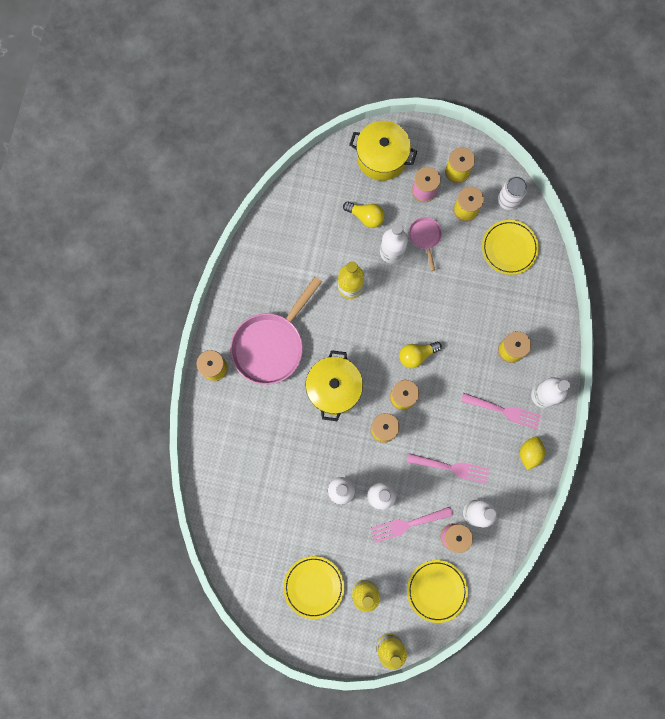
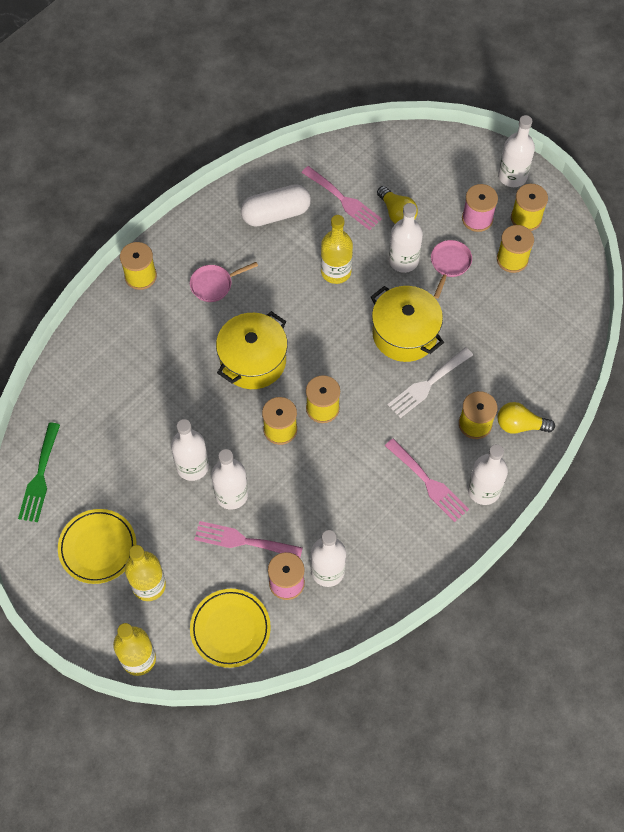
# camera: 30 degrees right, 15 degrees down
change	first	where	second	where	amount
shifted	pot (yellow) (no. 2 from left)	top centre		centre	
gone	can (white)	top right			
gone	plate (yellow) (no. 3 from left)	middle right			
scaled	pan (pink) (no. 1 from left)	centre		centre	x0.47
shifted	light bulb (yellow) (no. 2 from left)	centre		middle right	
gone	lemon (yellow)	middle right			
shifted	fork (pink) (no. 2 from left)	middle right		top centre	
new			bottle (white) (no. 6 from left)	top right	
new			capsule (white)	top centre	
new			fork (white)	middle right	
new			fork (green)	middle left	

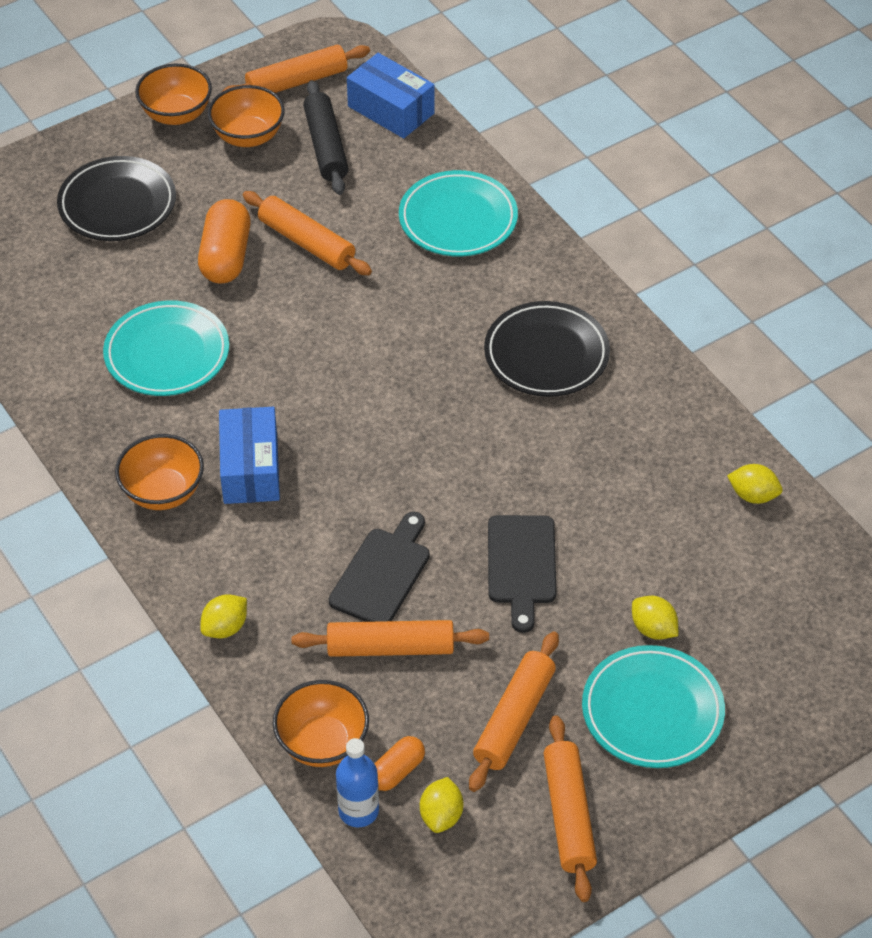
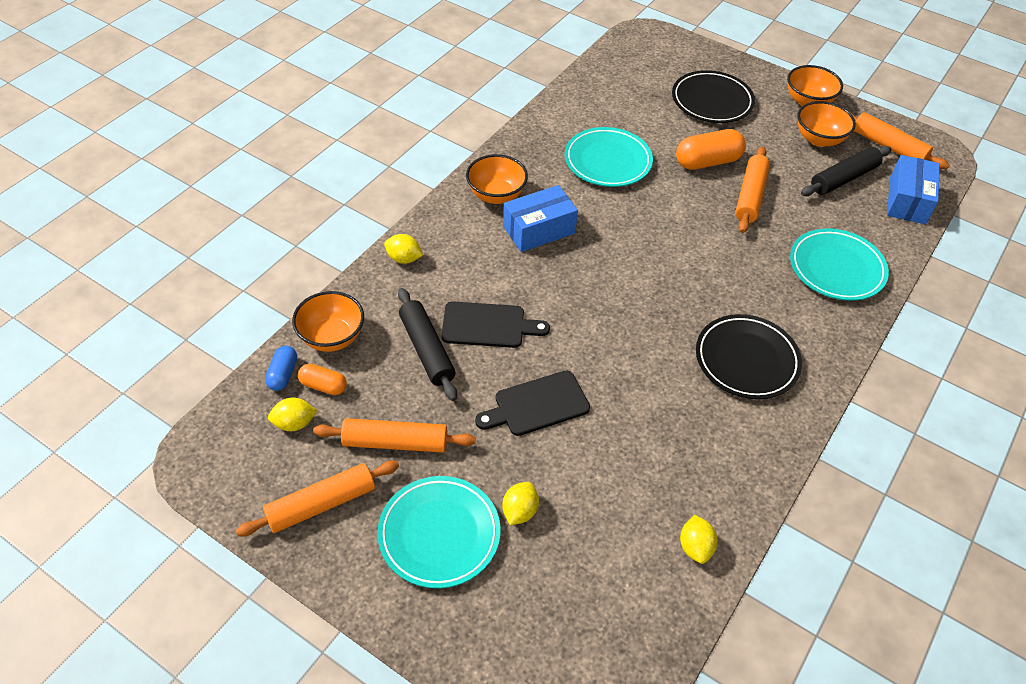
# camera: 65 degrees right, 0 degrees up
change	first	where	second	where	amount
repainted	rolling pin (orange) (no. 3 from left)	bottom centre	rolling pin (black) (no. 1 from left)	centre	
swapped	bottle (blue)	bottom centre	capsule (blue)	middle left	

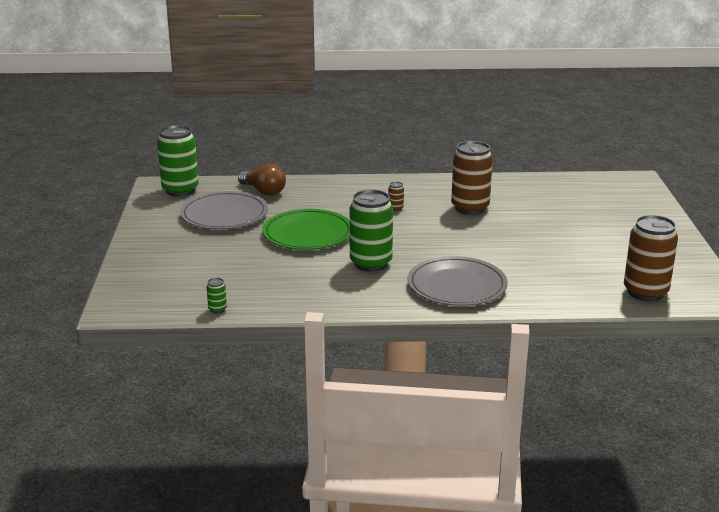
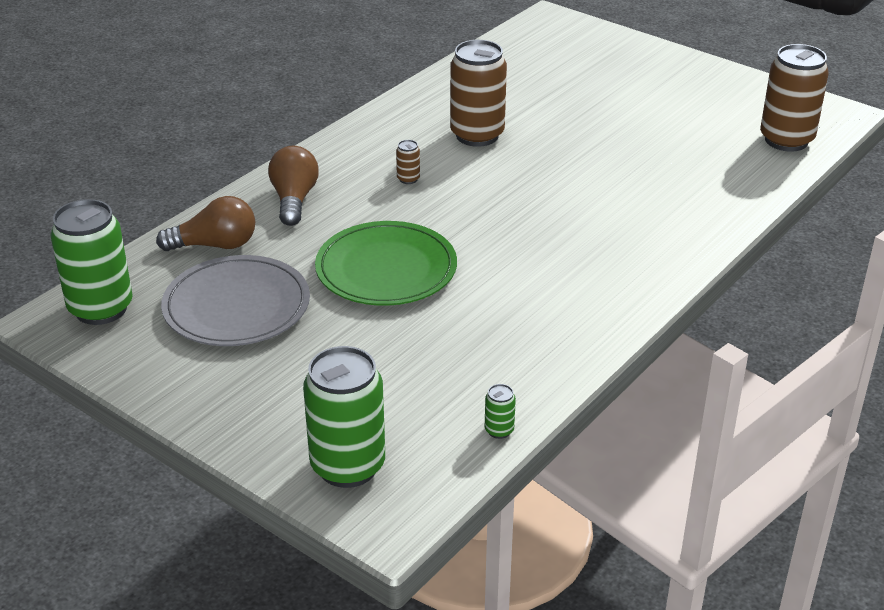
# camera: 50 degrees left, 10 degrees up
change	first	where	second	where	amount
shifted	can (green) (no. 3 from left in the first image)	centre	can (green) (no. 2 from left)	bottom centre	
gone	plate (grey) (no. 2 from left)	centre			
new			light bulb (brown) (no. 2 from left)	top left	

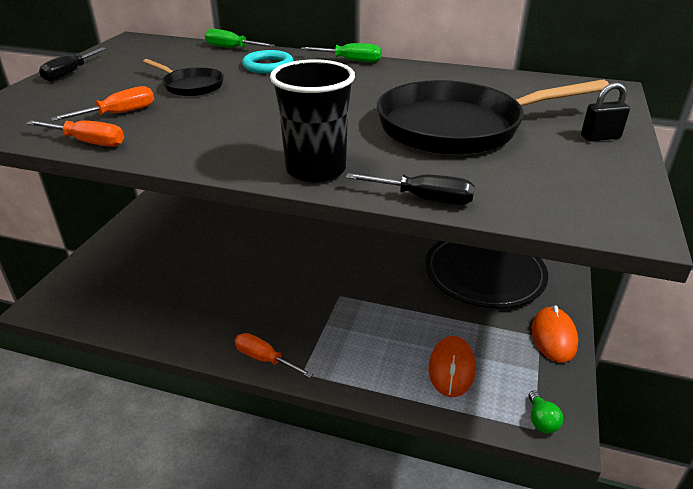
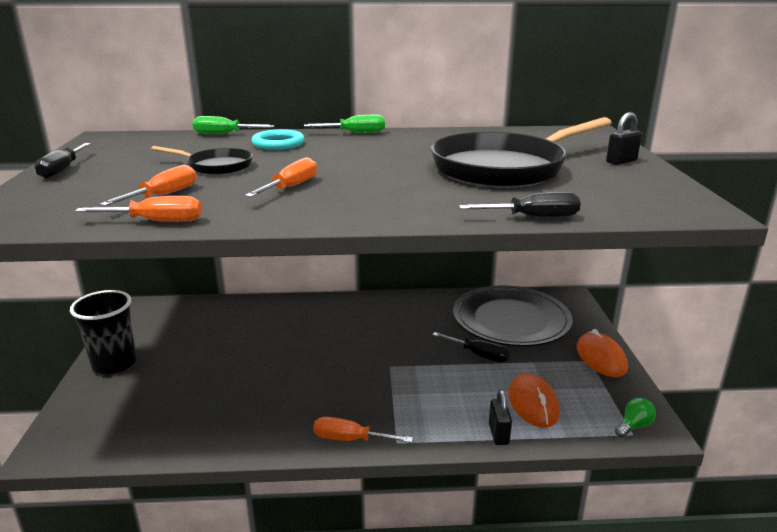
# camera: 20 degrees left, 10 degrees down
change	first	where	second	where	amount
shifted	cup (black)	top centre		middle left	
rotated	light bulb (green)	bottom right		bottom right	105 degrees counterclockwise
new			screwdriver (orange) (no. 3 from left)	top centre	
new			screwdriver (black) (no. 2 from left)	centre	
new			padlock (black) (no. 1 from left)	bottom centre	

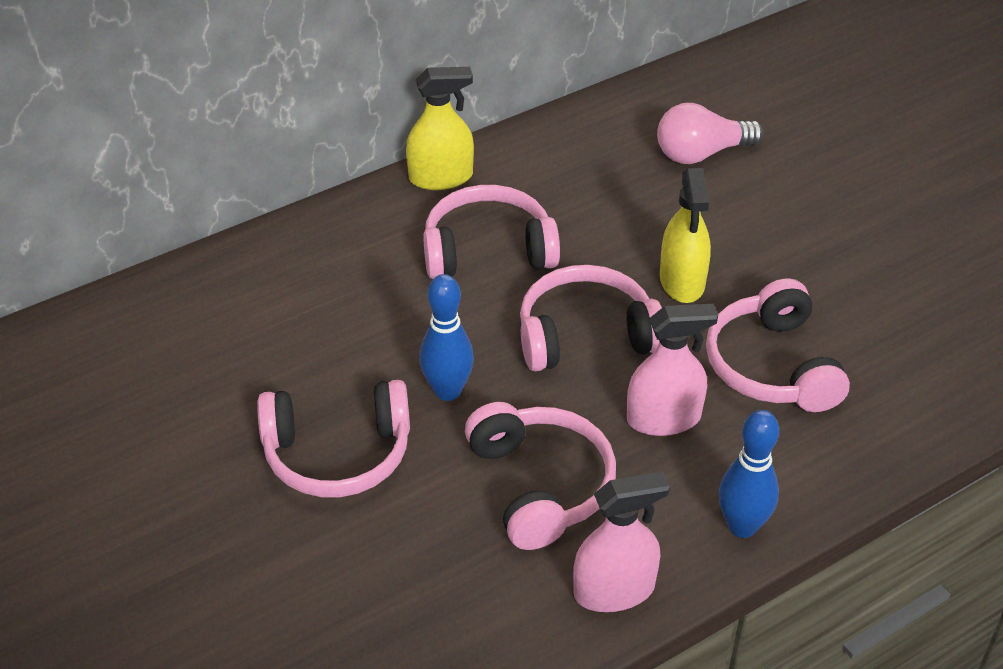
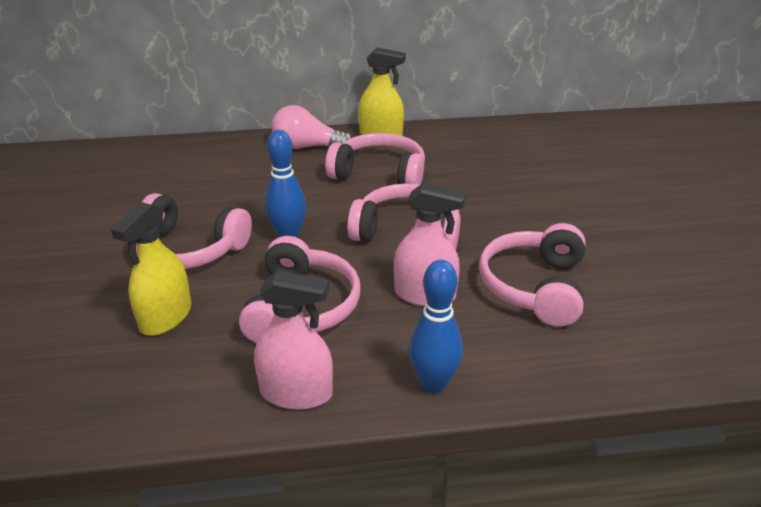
# camera: 25 degrees right, 10 degrees down
change	first	where	second	where	amount
shifted	light bulb (pink)	top right		top centre	
shifted	spray bottle (yellow) (no. 2 from left in the first image)	middle right	spray bottle (yellow) (no. 1 from left)	middle left	

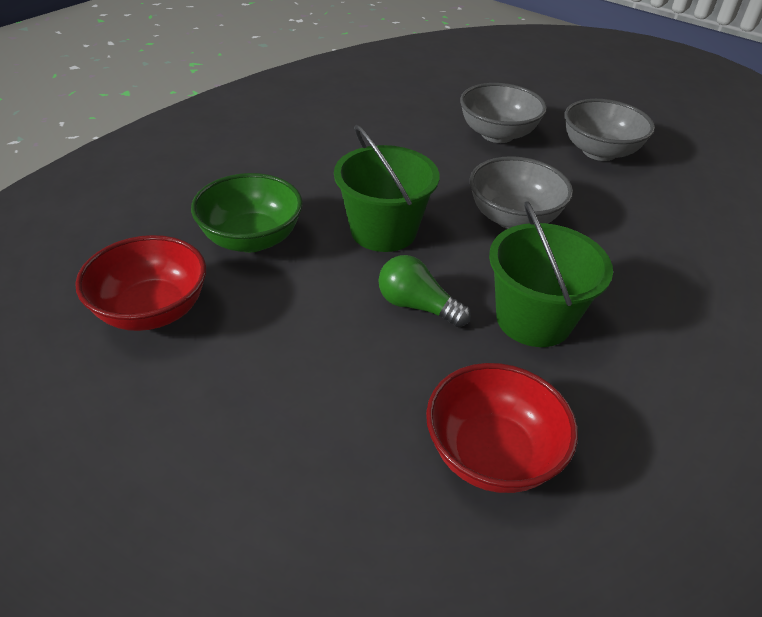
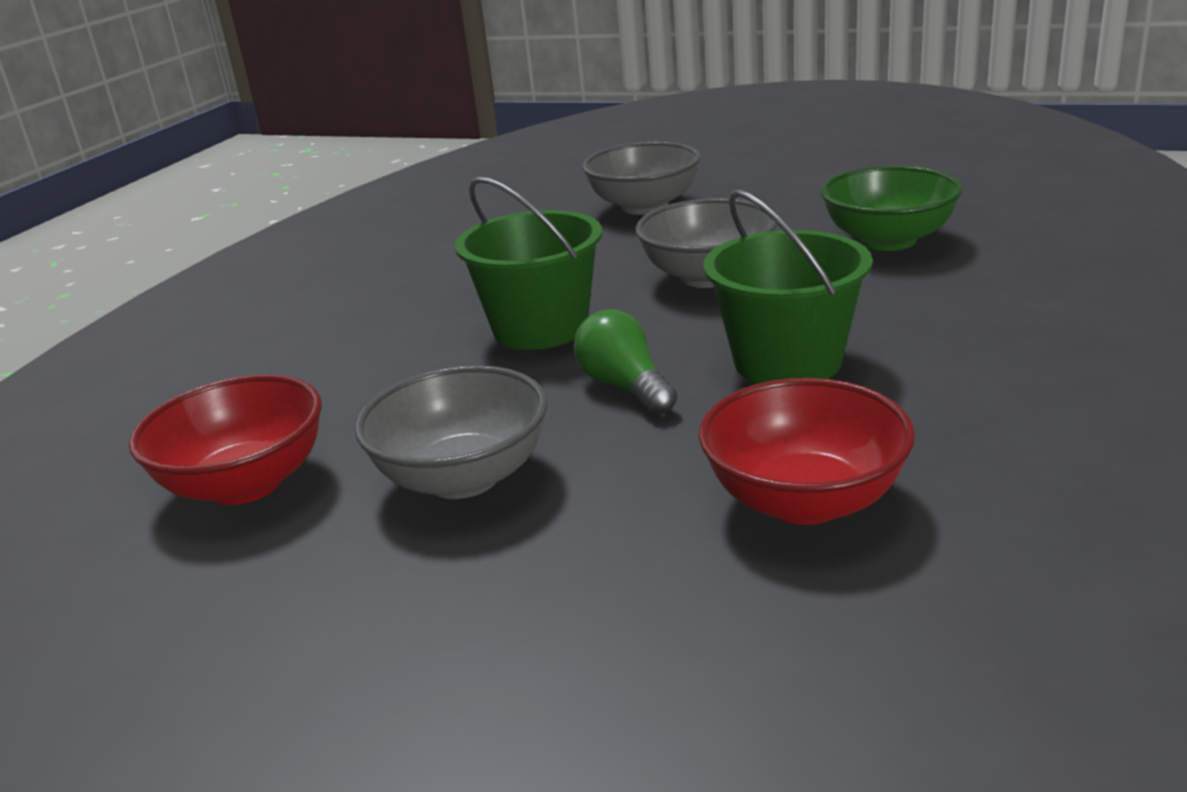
# camera: 10 degrees left, 15 degrees down
change	first	where	second	where	amount
shifted	bowl (grey) (no. 3 from left in the first image)	top right	bowl (grey) (no. 1 from left)	centre	
shifted	bowl (green)	middle left		top right	
rotated	light bulb (green)	centre		centre	45 degrees clockwise

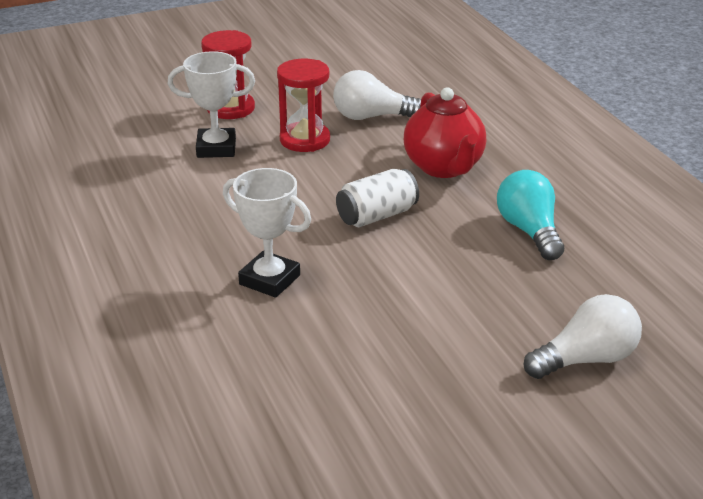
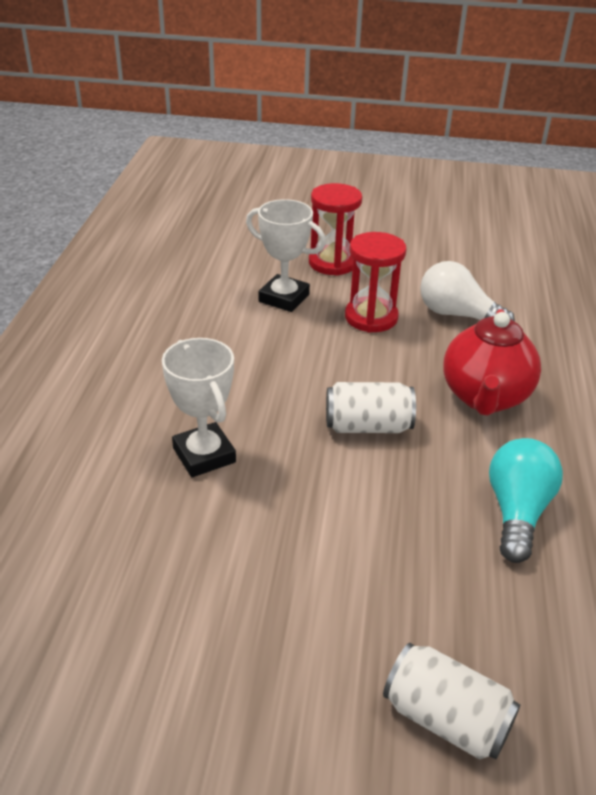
# camera: 30 degrees right, 5 degrees up
change	first	where	second	where	amount
swapped	light bulb (white) (no. 2 from left)	bottom right	can (white) (no. 2 from left)	bottom right	

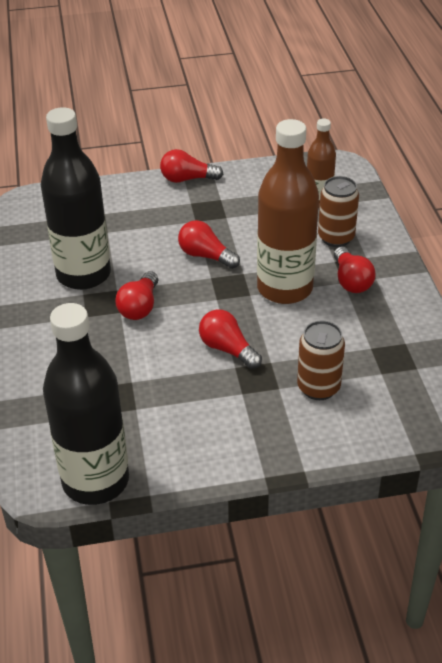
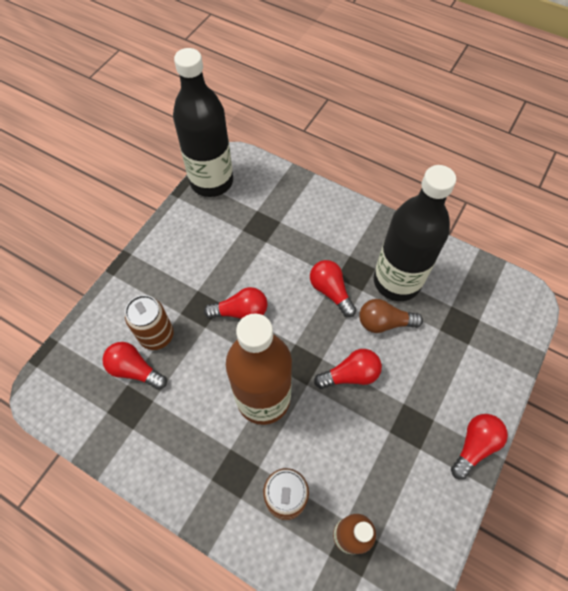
# camera: 130 degrees right, 20 degrees up
change	first	where	second	where	amount
shifted	light bulb (red) (no. 5 from left in the first image)	middle right	light bulb (red) (no. 1 from left)	middle left	
new			light bulb (brown)	middle right	

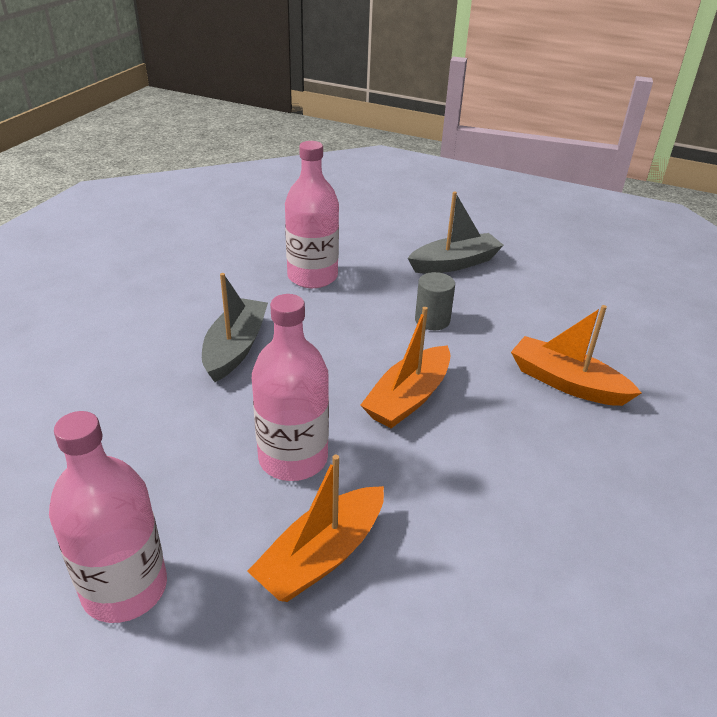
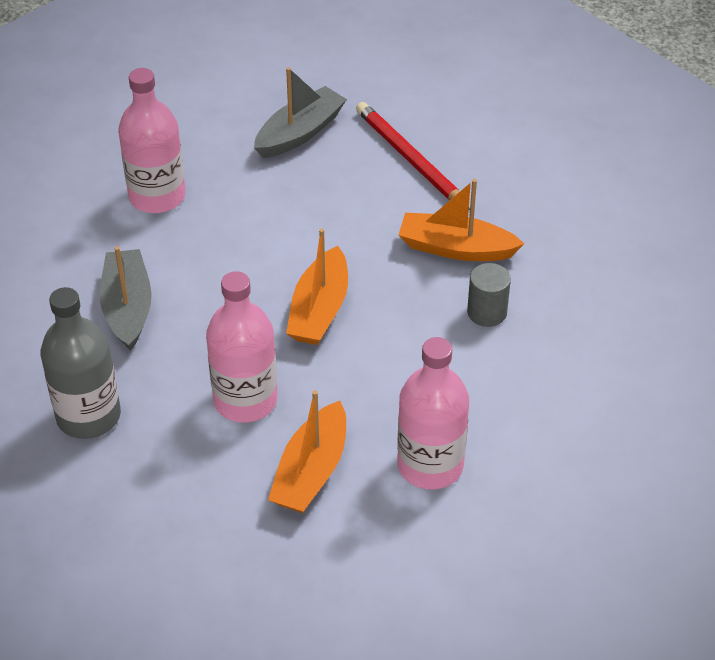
# camera: 20 degrees left, 10 degrees up
change	first	where	second	where	amount
shifted	cylinder (grey)	centre		middle right	
shifted	bottle (pink) (no. 1 from left in the first image)	bottom left	bottle (pink) (no. 3 from left)	centre	
new			pencil (red)	top centre	
new			bottle (grey)	middle left	

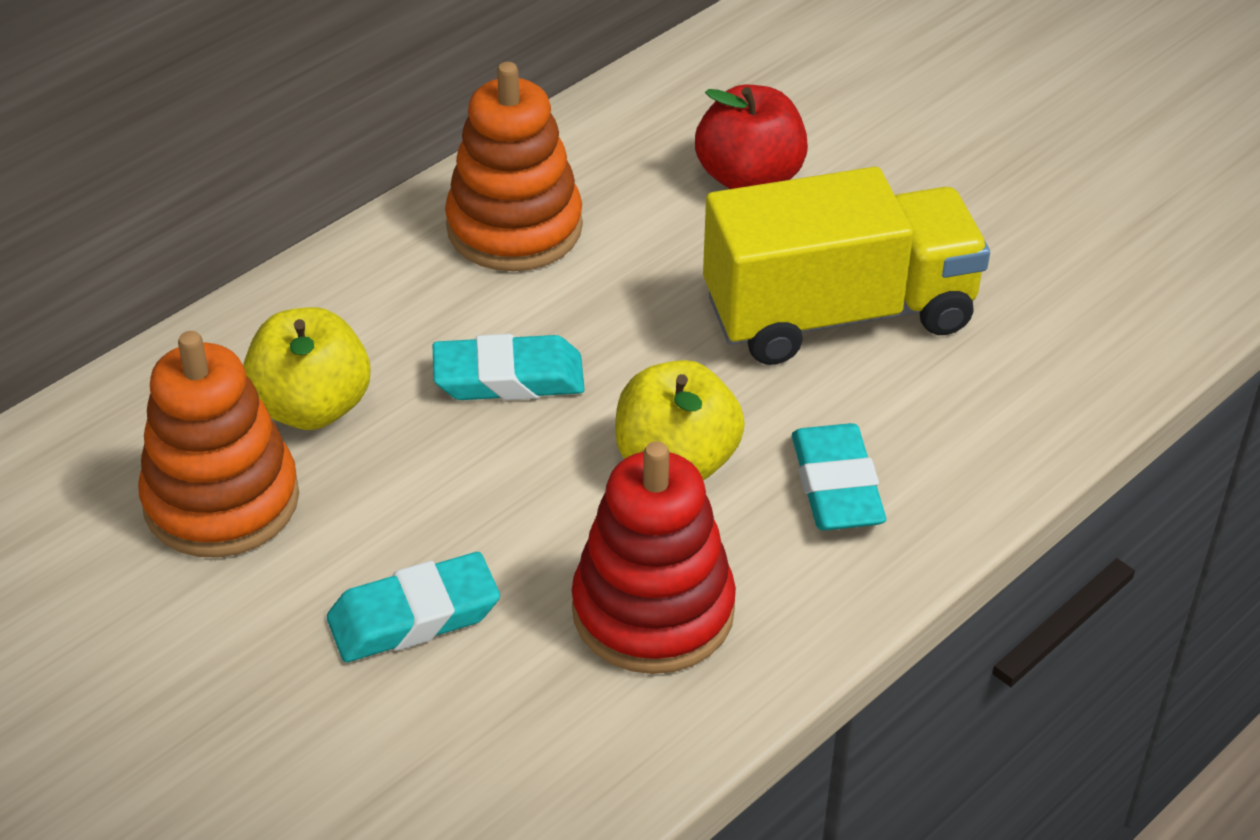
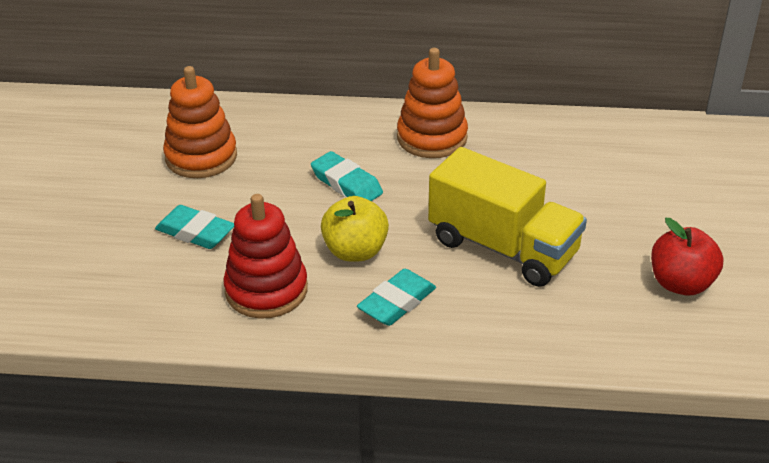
# camera: 50 degrees right, 5 degrees down
change	first	where	second	where	amount
shifted	apple (red)	top centre		middle right	
gone	apple (yellow) (no. 1 from left)	middle left			

